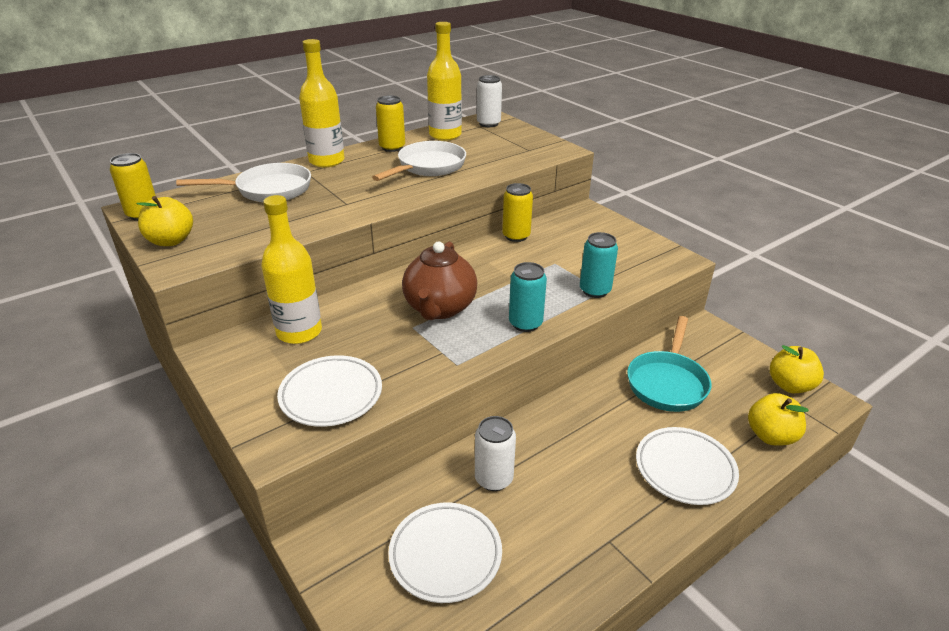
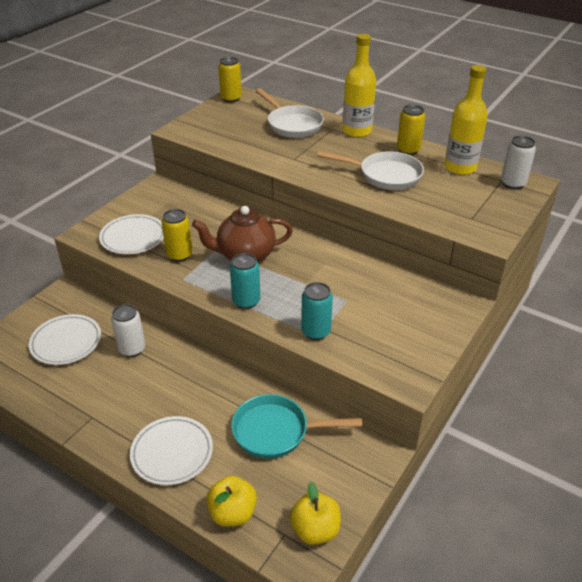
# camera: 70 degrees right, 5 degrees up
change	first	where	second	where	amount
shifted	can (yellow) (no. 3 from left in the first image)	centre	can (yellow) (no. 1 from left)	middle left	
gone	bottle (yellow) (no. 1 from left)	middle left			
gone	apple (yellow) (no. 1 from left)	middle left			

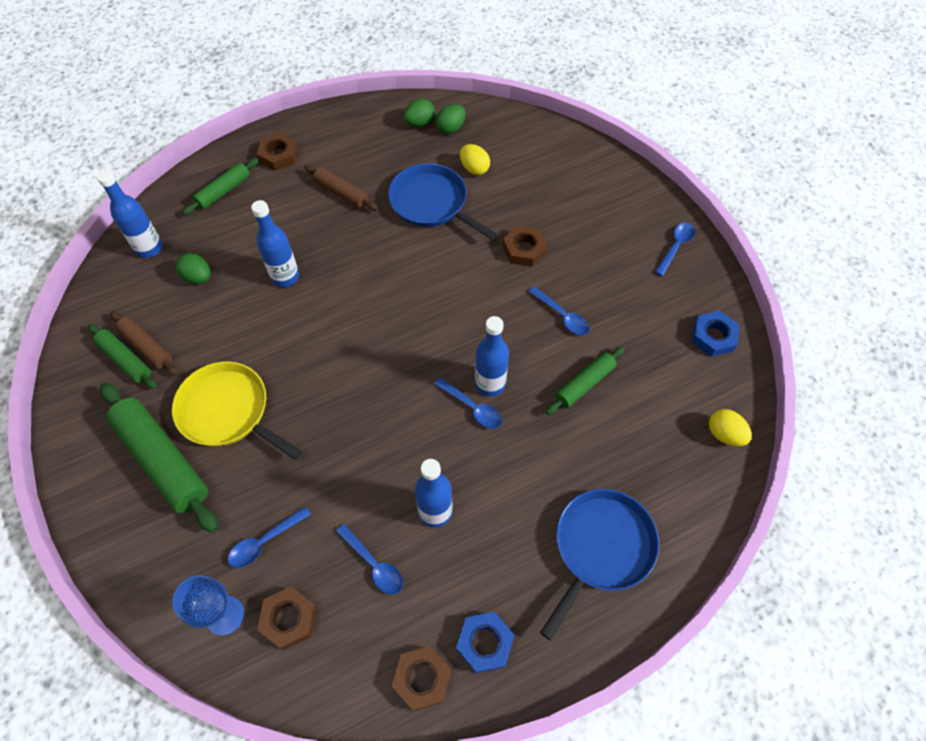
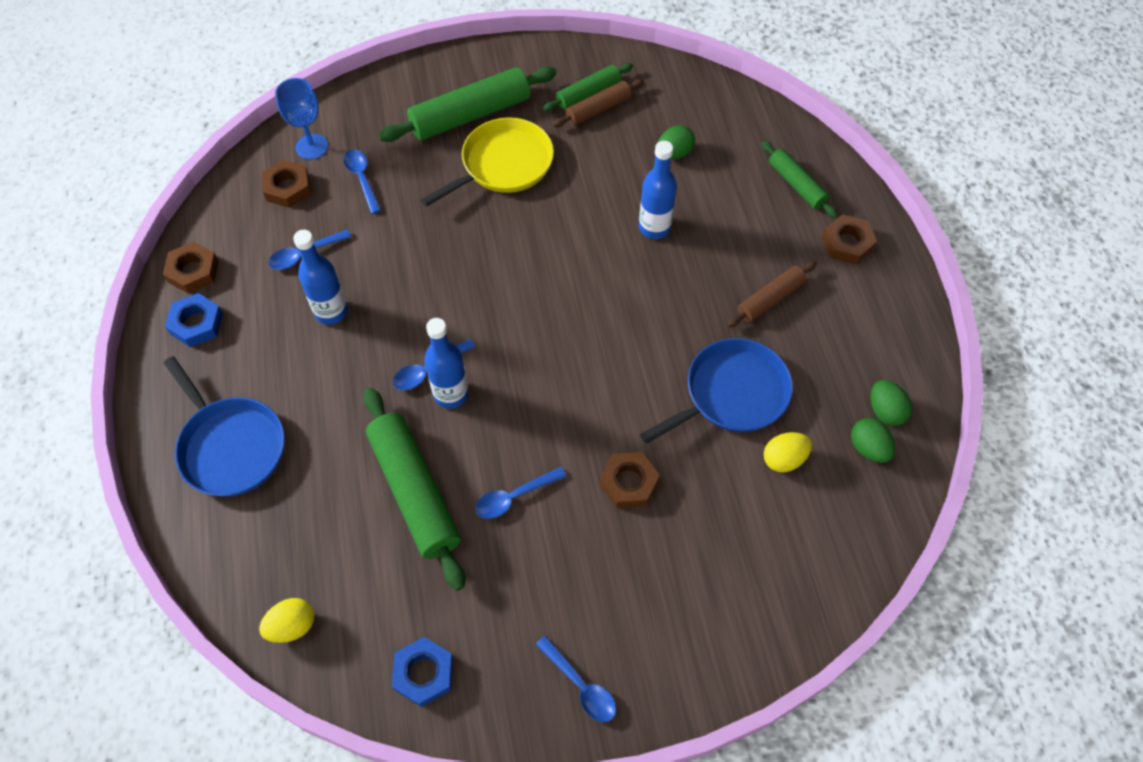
# camera: 105 degrees right, 0 degrees up
change	first	where	second	where	amount
gone	bottle (blue) (no. 1 from left)	top left			
scaled	rolling pin (green) (no. 4 from left in the first image)	centre	rolling pin (green) (no. 1 from left)	centre	x1.77

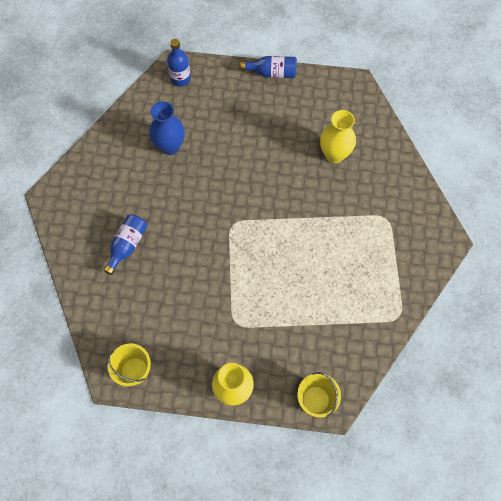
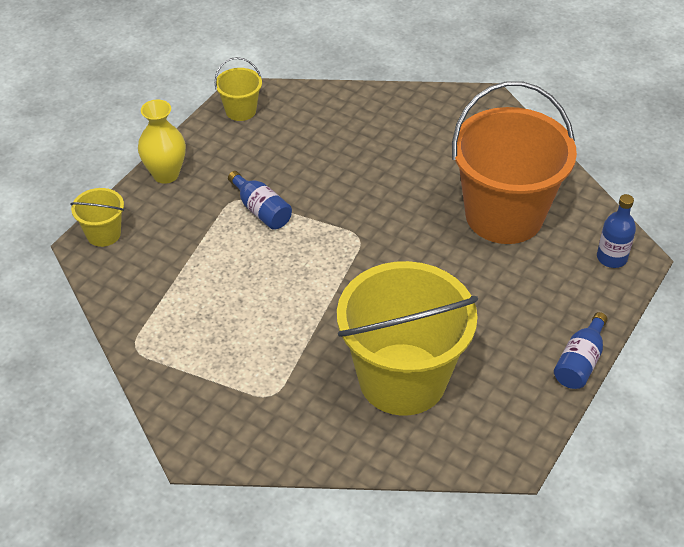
# camera: 115 degrees right, 20 degrees down
change	first	where	second	where	amount
swapped	vase (blue)	top centre	bucket (orange)	top right	
swapped	vase (yellow) (no. 2 from left)	top right	bucket (yellow) (no. 3 from left)	centre	
shifted	bottle (blue) (no. 1 from left)	middle left		centre	

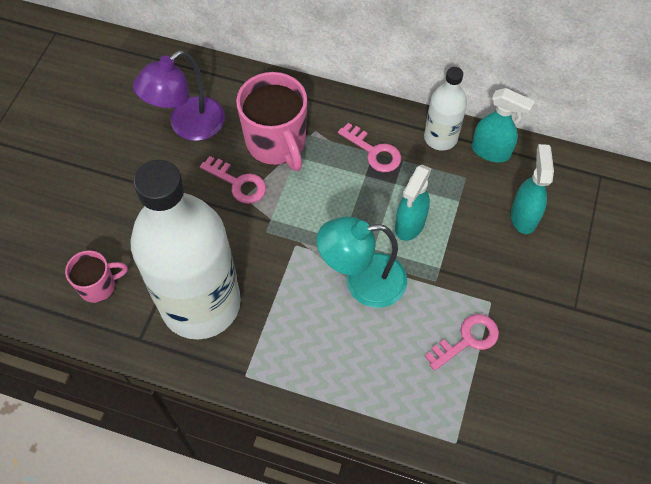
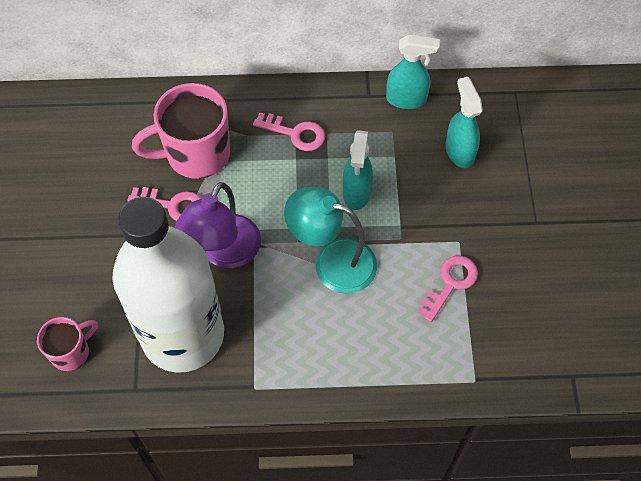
# camera: 20 degrees left, 0 degrees up
change	first	where	second	where	amount
shifted	lamp (purple)	top left		centre	
gone	bottle (white) (no. 2 from left)	top right			
rotated	mug (pink) (no. 2 from left)	top centre		top left	120 degrees clockwise
rotated	lamp (turquoise)	centre		centre	45 degrees clockwise

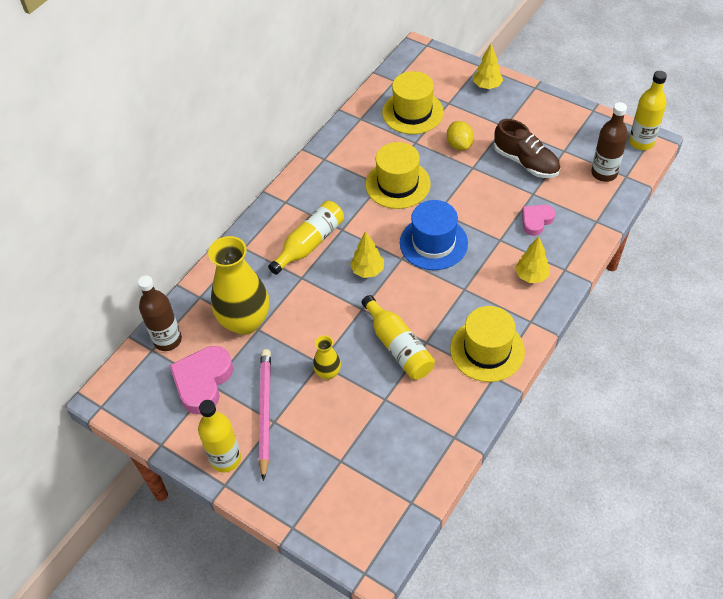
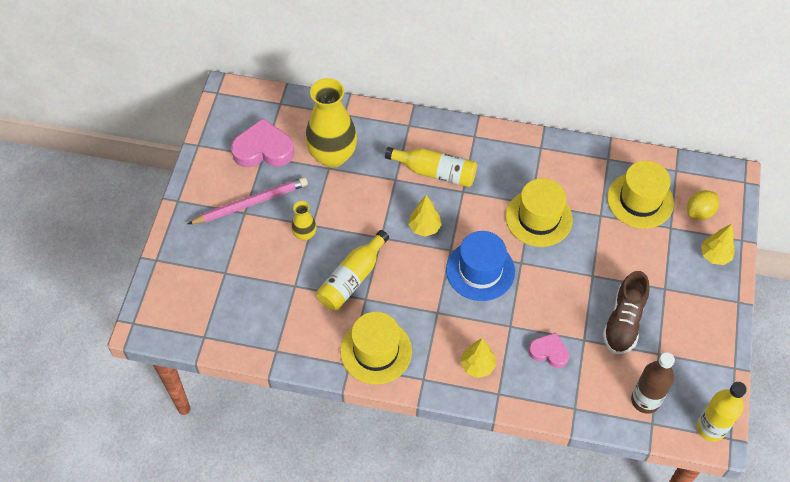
# camera: 65 degrees right, 5 degrees up
change	first	where	second	where	amount
shifted	lemon (yellow)	top centre		middle right	
gone	bottle (brown) (no. 1 from left)	middle left			
gone	bottle (yellow) (no. 1 from left)	bottom left			

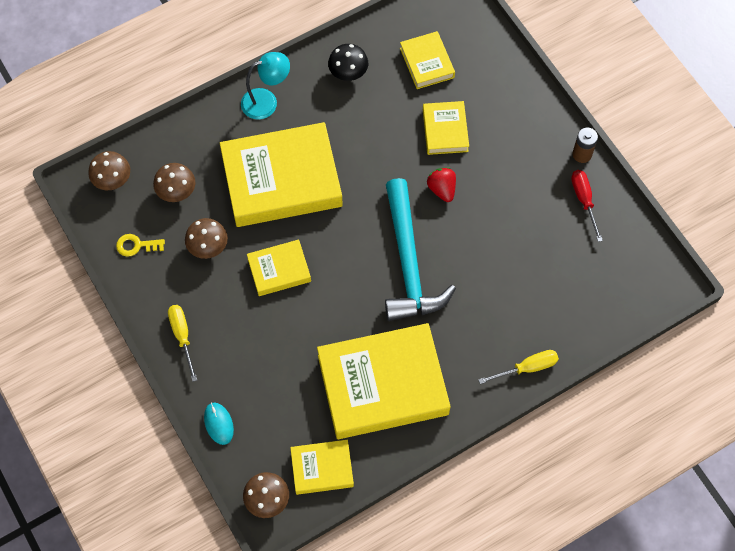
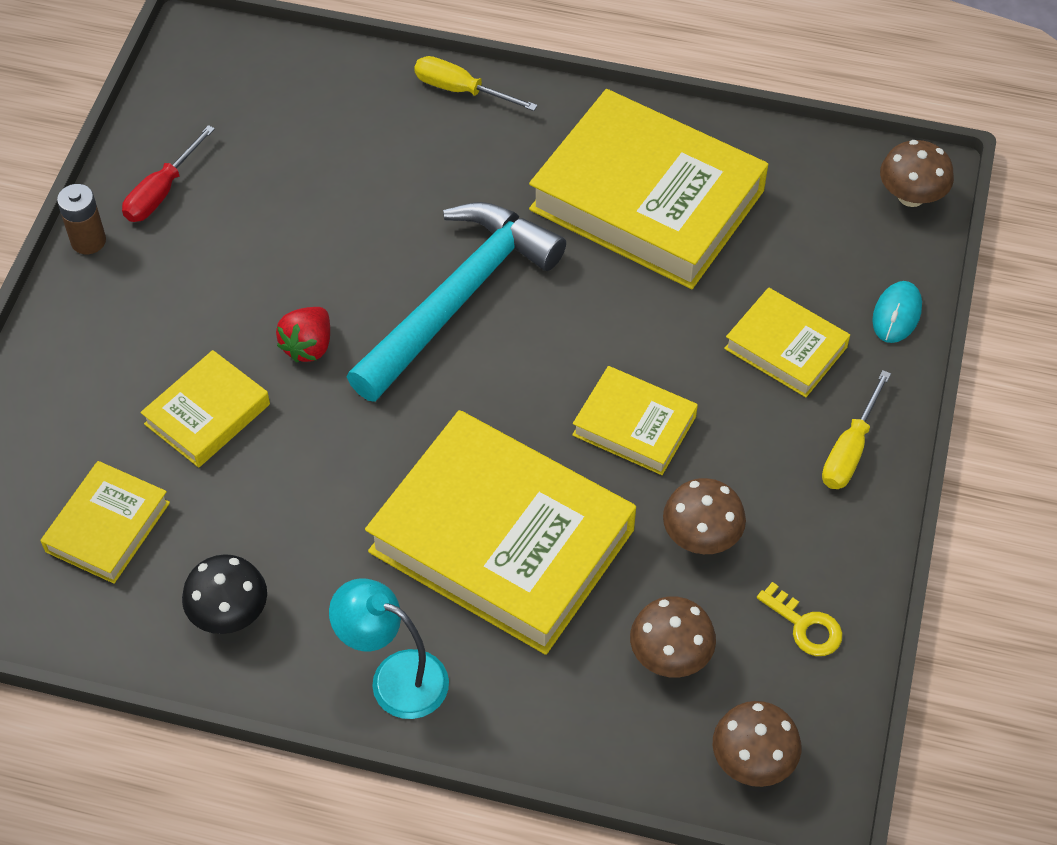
# camera: 135 degrees left, 10 degrees down
change	first	where	second	where	amount
shifted	book (yellow) (no. 3 from left in the first image)	bottom centre	book (yellow) (no. 6 from left)	middle right	

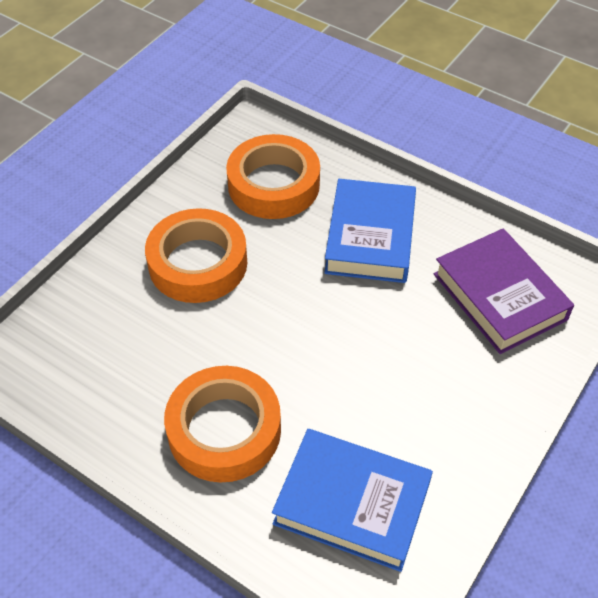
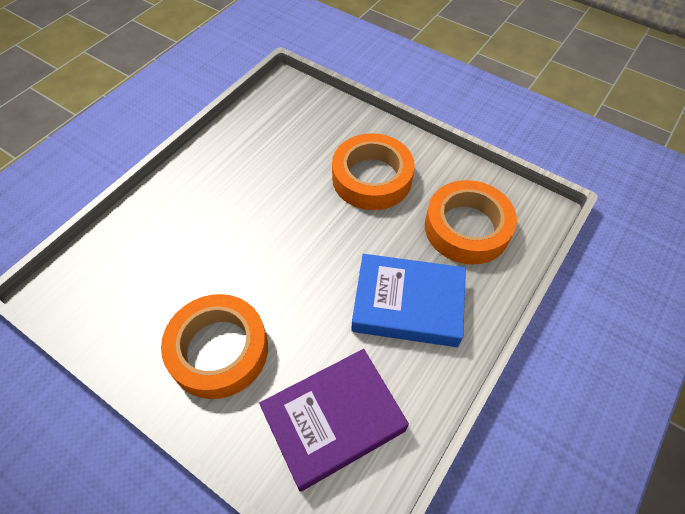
# camera: 90 degrees right, 5 degrees up
change	first	where	second	where	amount
shifted	tape (orange) (no. 2 from left in the first image)	bottom centre	tape (orange) (no. 1 from left)	bottom left	
gone	book (blue) (no. 1 from left)	bottom centre			

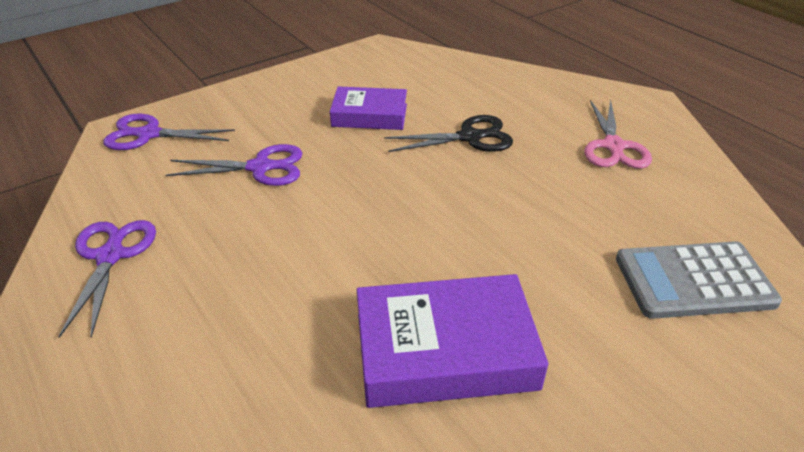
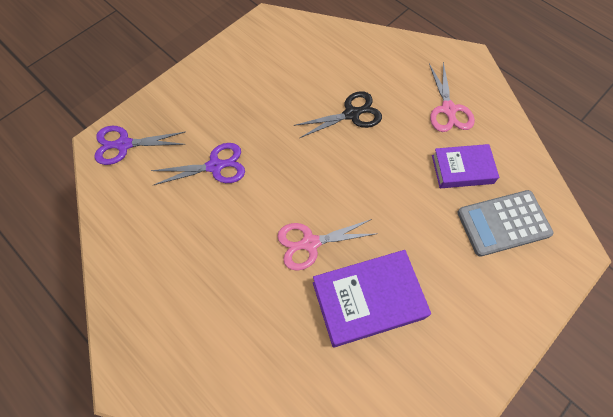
# camera: 10 degrees left, 25 degrees up
change	first	where	second	where	amount
shifted	book (purple) (no. 1 from left in the first image)	top centre	book (purple) (no. 2 from left)	middle right	
gone	scissors (purple) (no. 1 from left)	middle left			
new			scissors (pink) (no. 1 from left)	centre	

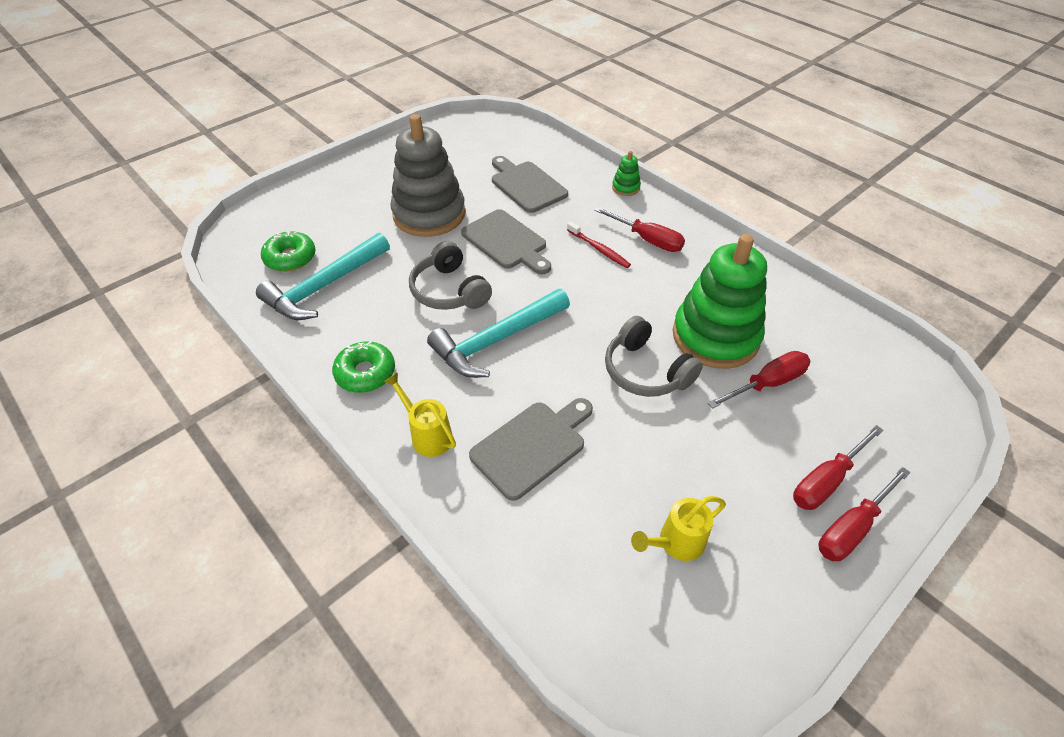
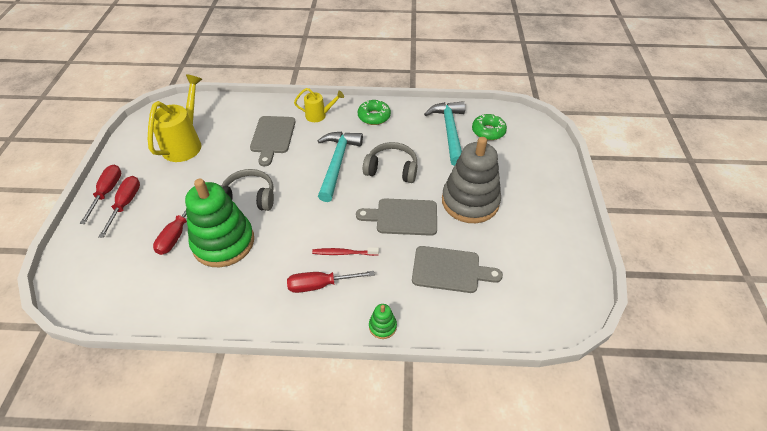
# camera: 135 degrees right, 0 degrees up
change	first	where	second	where	amount
scaled	watering can (yellow) (no. 2 from left in the first image)	bottom centre	watering can (yellow) (no. 1 from left)	top left	x1.79

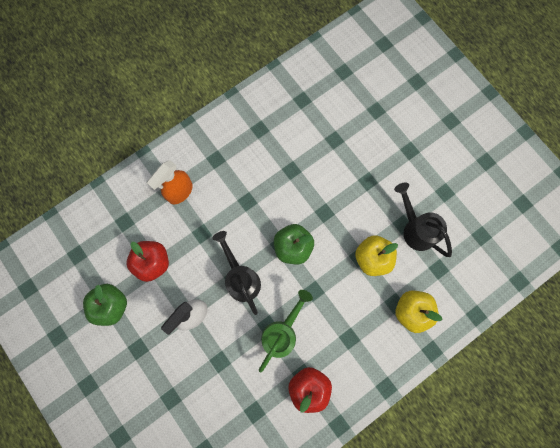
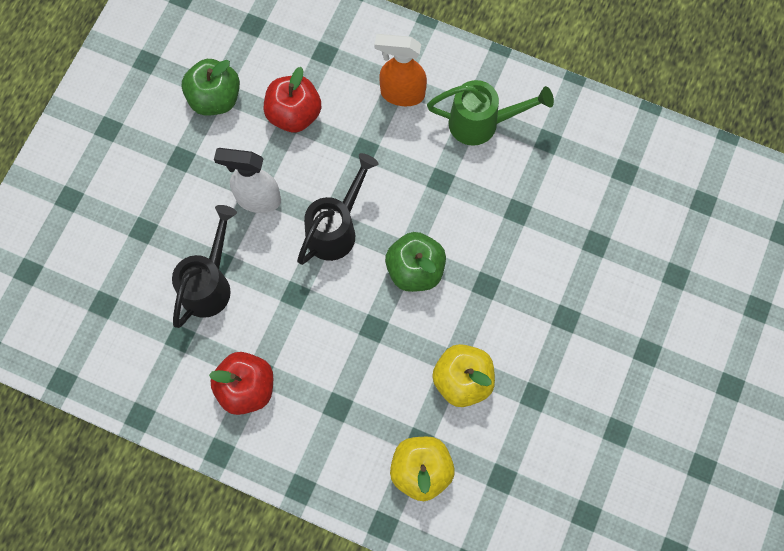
# camera: 60 degrees right, 5 degrees down
change	first	where	second	where	amount
shifted	watering can (black) (no. 2 from left in the first image)	middle right	watering can (black) (no. 1 from left)	middle left	
shifted	watering can (green)	bottom centre		top centre	

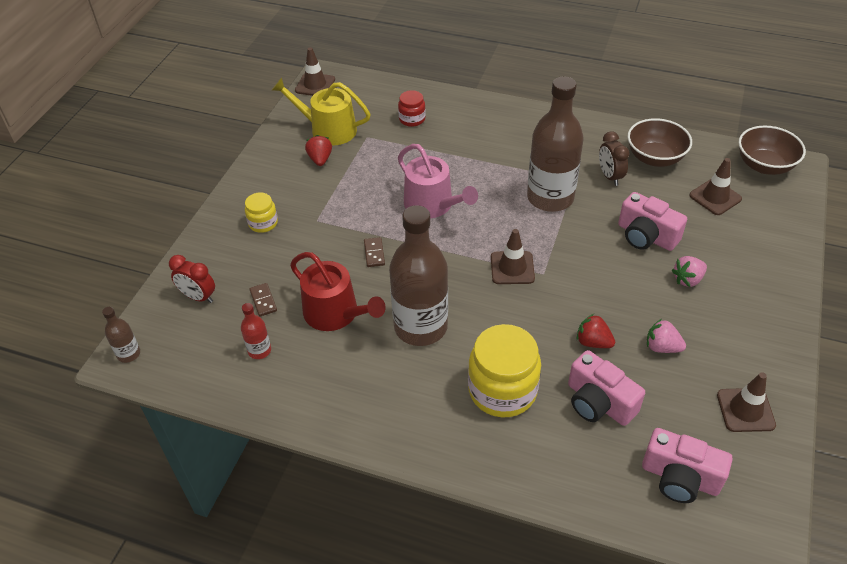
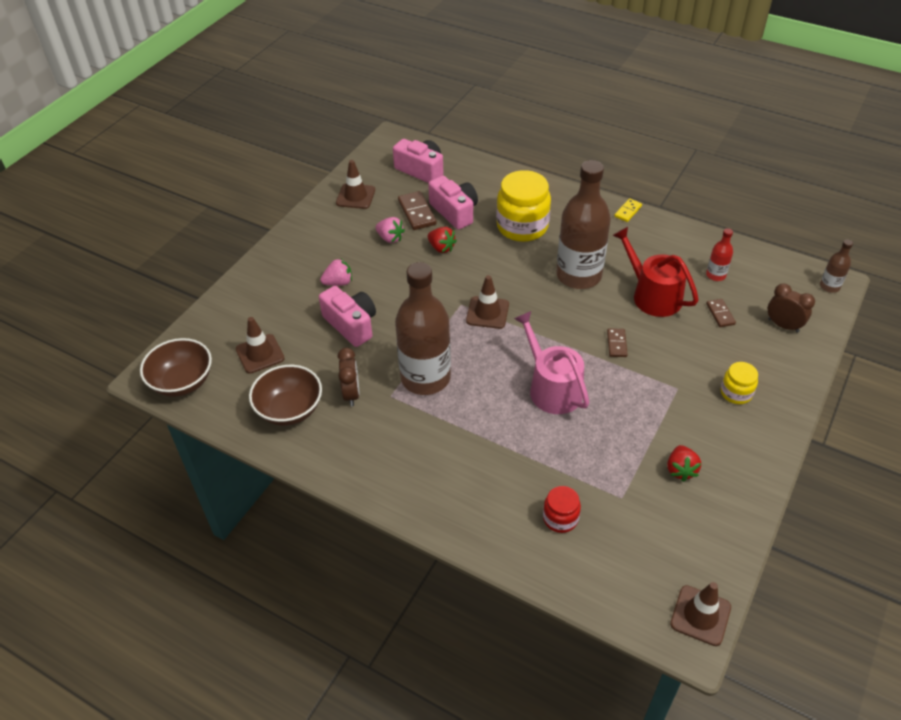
# camera: 170 degrees left, 0 degrees up
change	first	where	second	where	amount
gone	watering can (yellow)	top centre			
repainted	clock (red)	middle left	clock (brown) (no. 2 from left)	middle right	
new			domino (brown) (no. 1 from left)	top centre	
new			domino (yellow)	top right	

